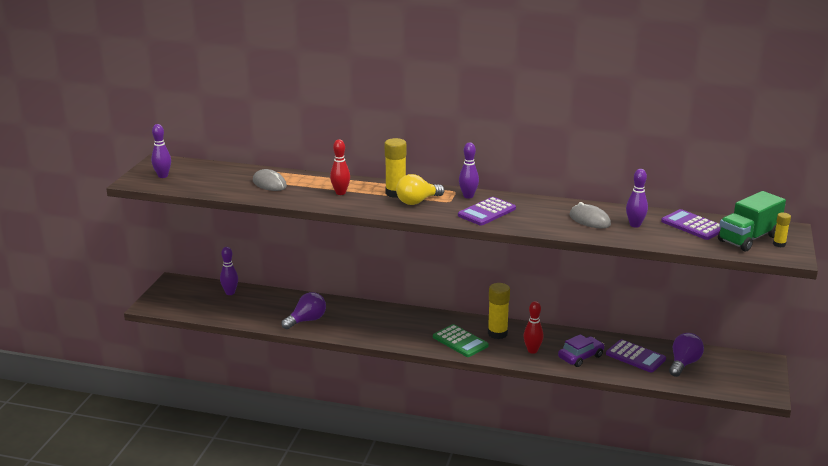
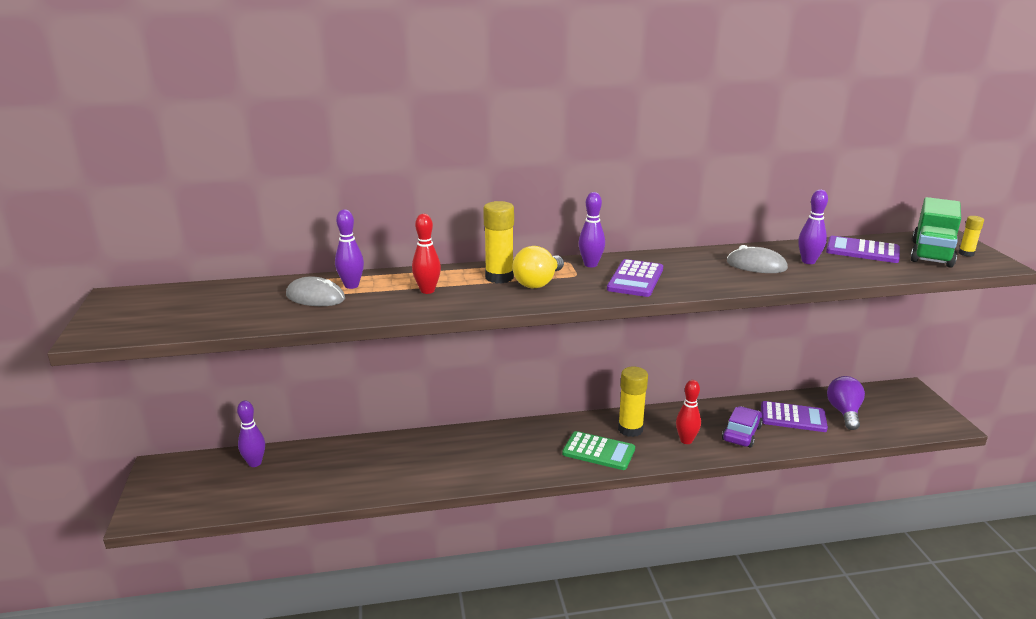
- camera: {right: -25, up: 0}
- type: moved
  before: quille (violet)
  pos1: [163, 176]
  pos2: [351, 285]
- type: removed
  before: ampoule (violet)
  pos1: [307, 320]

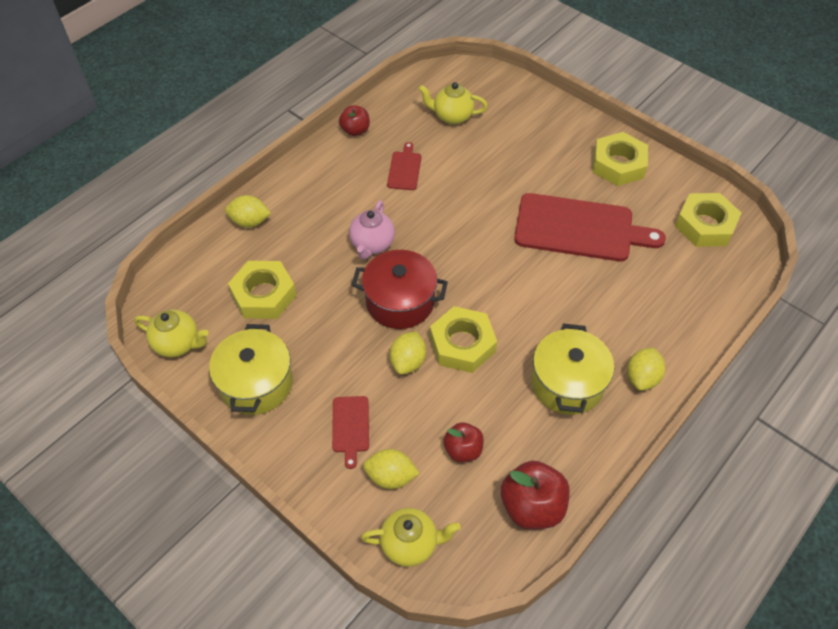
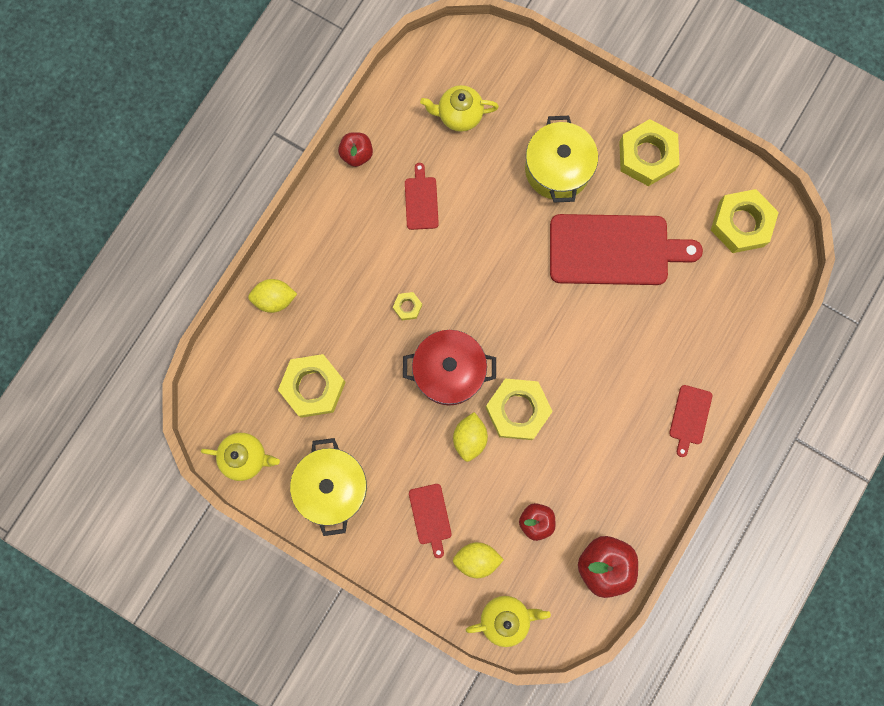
- camera: {right: -10, up: 25}
- type: replaced
  before: théière (rose)
  after: écrou (jaune)
  pos1: [372, 245]
  pos2: [407, 307]
- type: moved
  before: marmite (jaune)
  pos1: [567, 383]
  pos2: [557, 169]
- type: replaced
  before: citron (jaune)
  after: planche à découper (rouge)
  pos1: [642, 377]
  pos2: [689, 417]

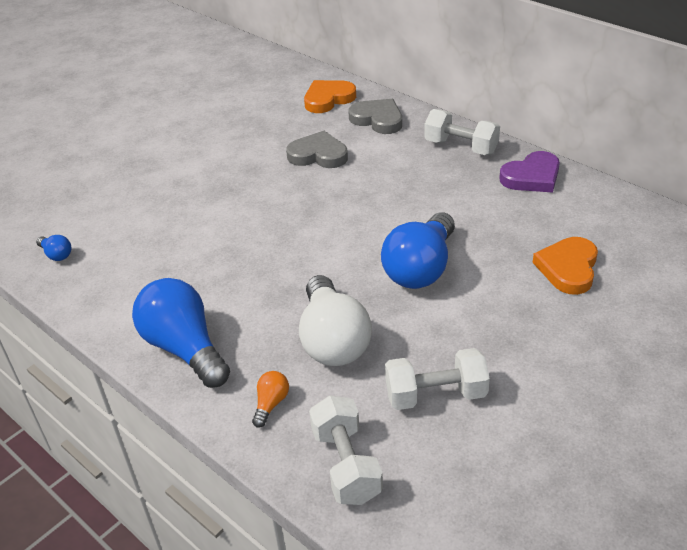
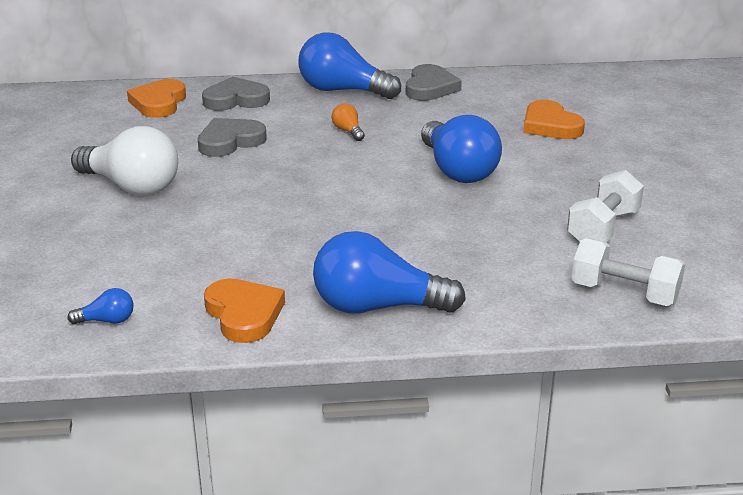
- camera: {right: -50, up: -10}
- type: moved
  before: ampoule (orange)
  pos1: [271, 404]
  pos2: [348, 131]
- type: moved
  before: ampoule (blanc)
  pos1: [333, 340]
  pos2: [131, 186]
- type: replaced
  before: haltère (blanc)
  after: ampoule (bleu)
  pos1: [461, 147]
  pos2: [342, 91]
- type: recoloured
  before: cœur (violet)
  after: cœur (gris)
  pos1: [532, 177]
  pos2: [430, 87]
- type: added
  after: cœur (orange)
  pos2: [244, 314]

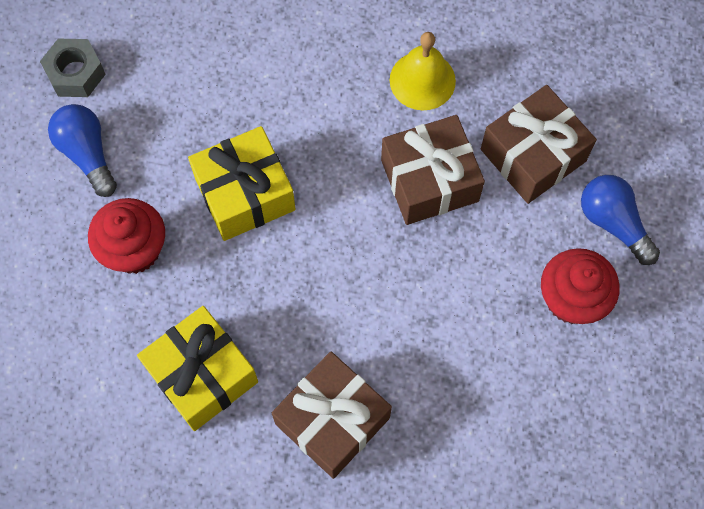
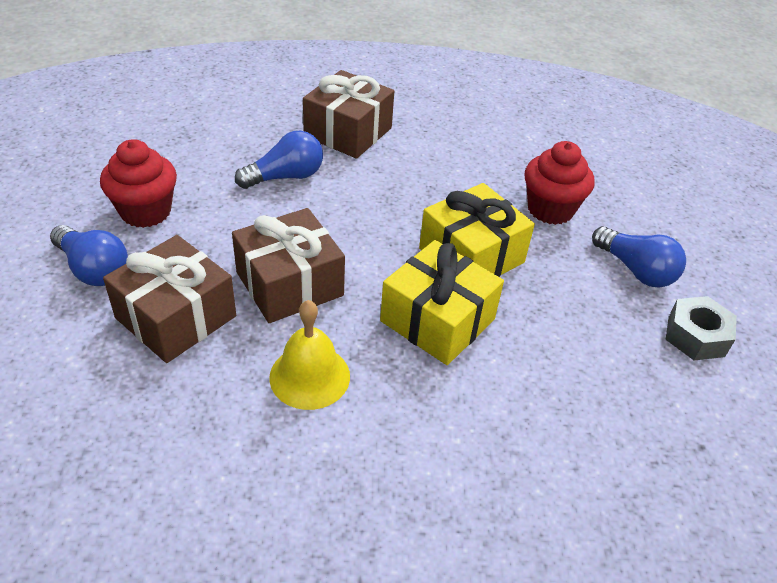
- camera: {right: 165, up: -25}
- type: moved
  before: cadeau (jaune)
  pos1: [202, 375]
  pos2: [437, 320]
- type: added
  after: ampoule (bleu)
  pos2: [285, 177]

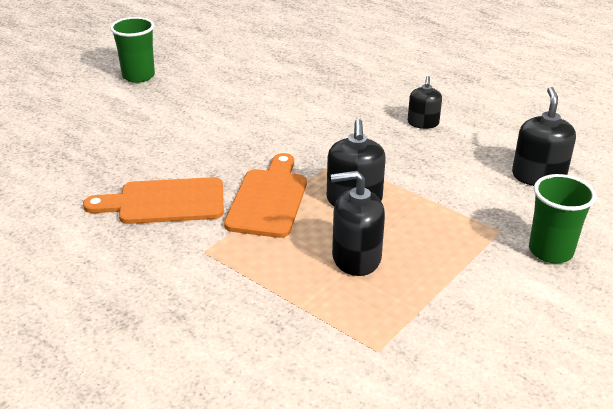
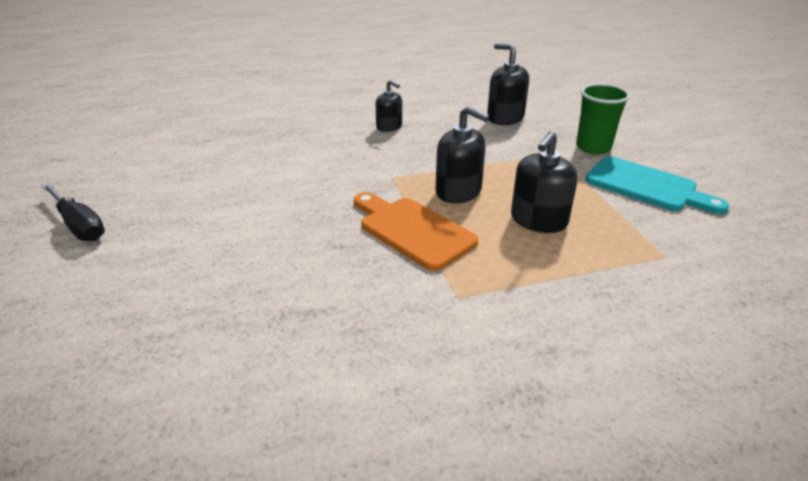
- camera: {right: -55, up: 0}
- type: removed
  before: planche à découper (orange)
  pos1: [164, 202]
- type: replaced
  before: gobelet (vert)
  after: tournevis (noir)
  pos1: [138, 76]
  pos2: [79, 225]
- type: added
  after: planche à découper (turquoise)
  pos2: [646, 186]

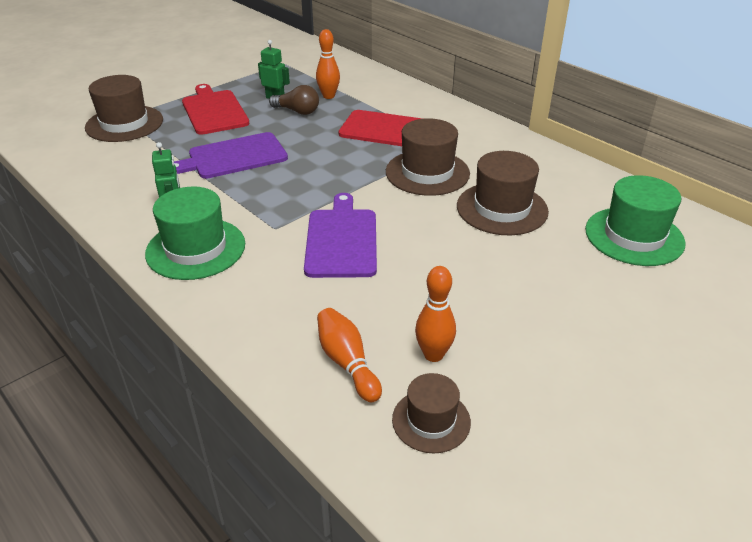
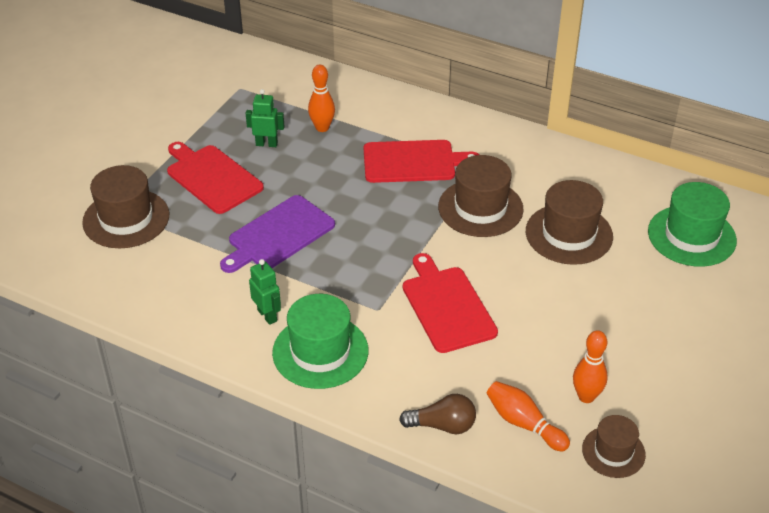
- camera: {right: -20, up: 5}
- type: moved
  before: ampoule (marron)
  pos1: [297, 111]
  pos2: [442, 425]
- type: recoloured
  before: planche à découper (violet)
  after: planche à découper (rouge)
  pos1: [342, 240]
  pos2: [447, 306]

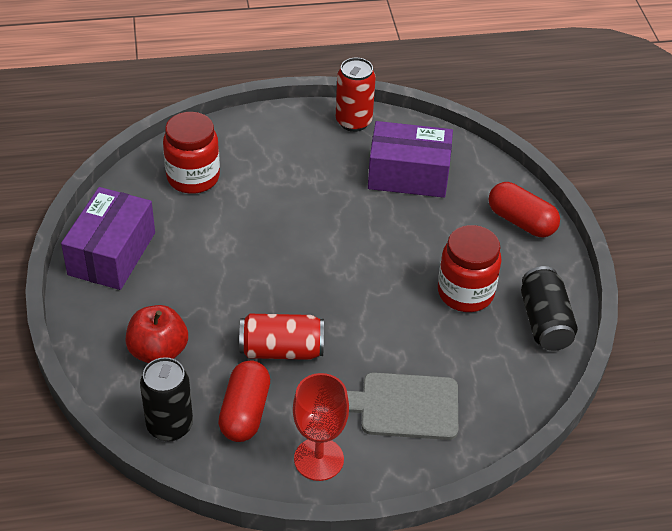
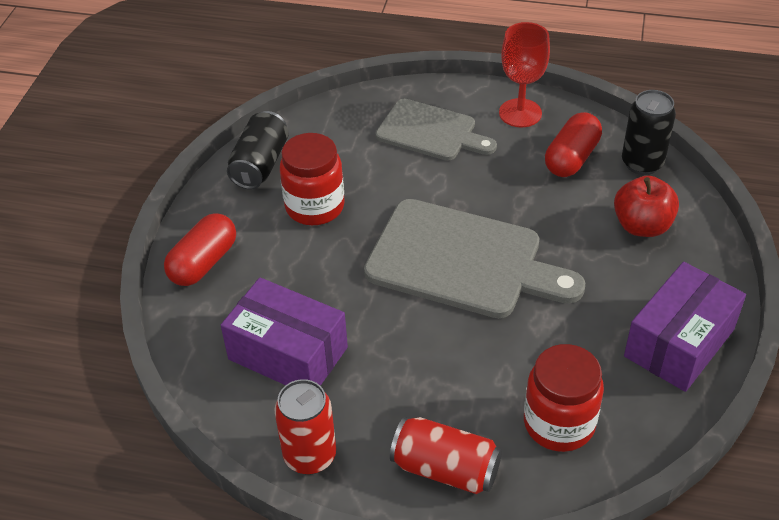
- camera: {right: -155, up: 0}
- type: moved
  before: canette (rouge)
  pos1: [282, 350]
  pos2: [445, 469]
- type: turned
  before: gélule (rouge)
  pos1: [521, 221]
  pos2: [203, 263]
  turn: 60
- type: added
  after: planche à découper (gris)
  pos2: [462, 261]

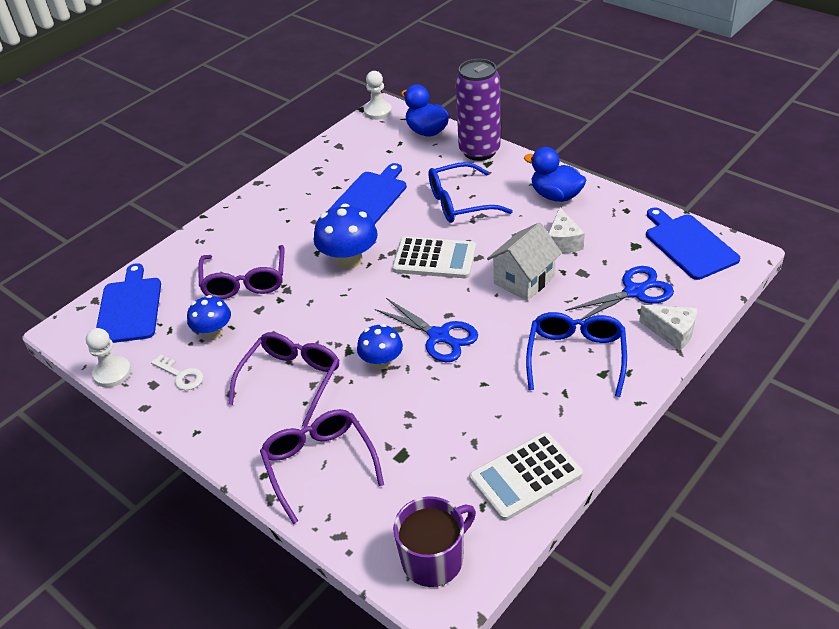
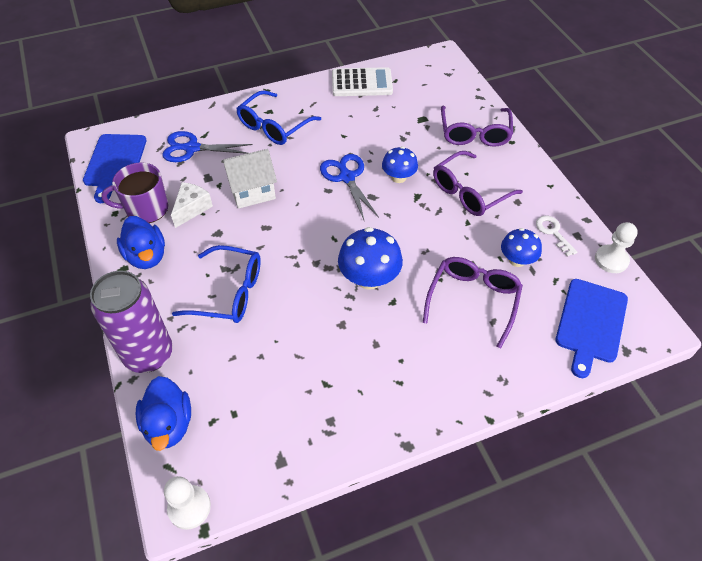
- camera: {right: -155, up: 10}
- type: removed
  before: planche à découper (bleu)
  pos1: [370, 197]
- type: removed
  before: calculatrice (blanc)
  pos1: [434, 259]
- type: moved
  before: tasse (violet)
  pos1: [434, 559]
  pos2: [146, 209]
- type: removed
  before: fromage (blanc)
  pos1: [672, 332]

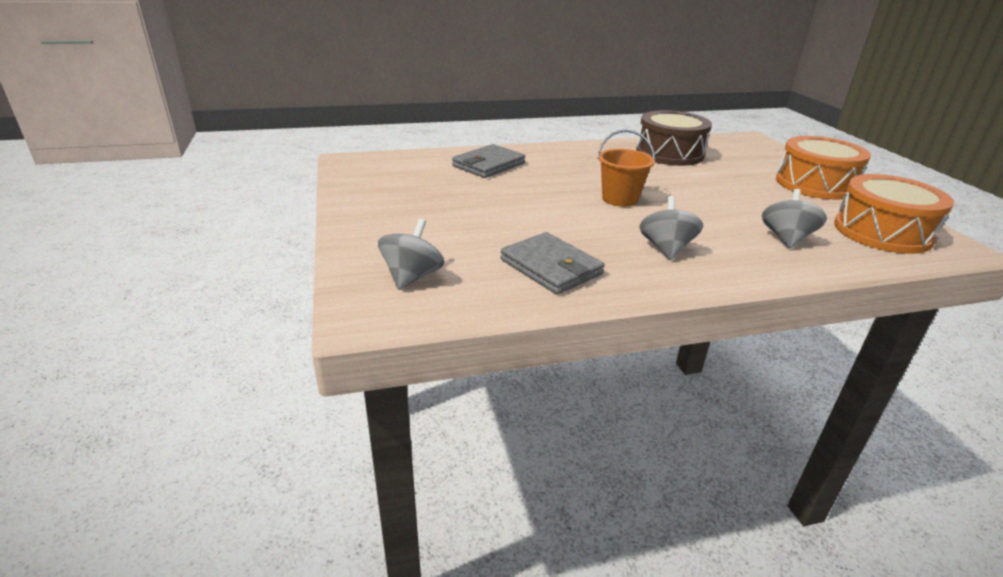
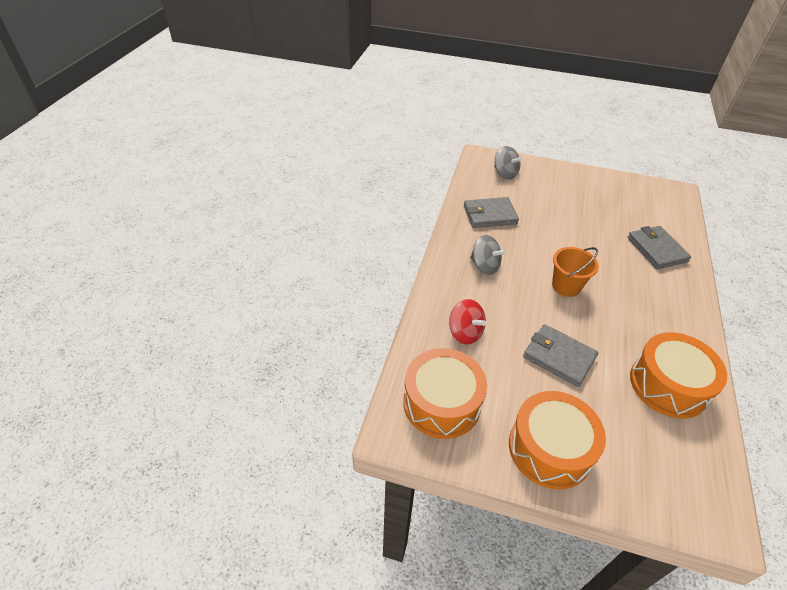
- camera: {right: 120, up: 15}
- type: recoloured
  before: tambour (marron)
  after: tambour (orange)
  pos1: [669, 153]
  pos2: [668, 385]
- type: recoloured
  before: toupie (gris)
  after: toupie (rouge)
  pos1: [786, 239]
  pos2: [465, 332]
- type: added
  after: portefeuille (gris)
  pos2: [559, 357]

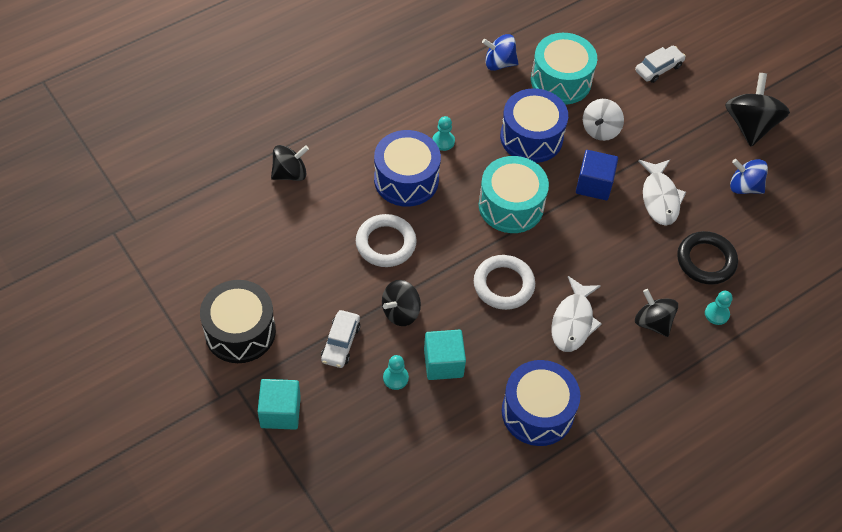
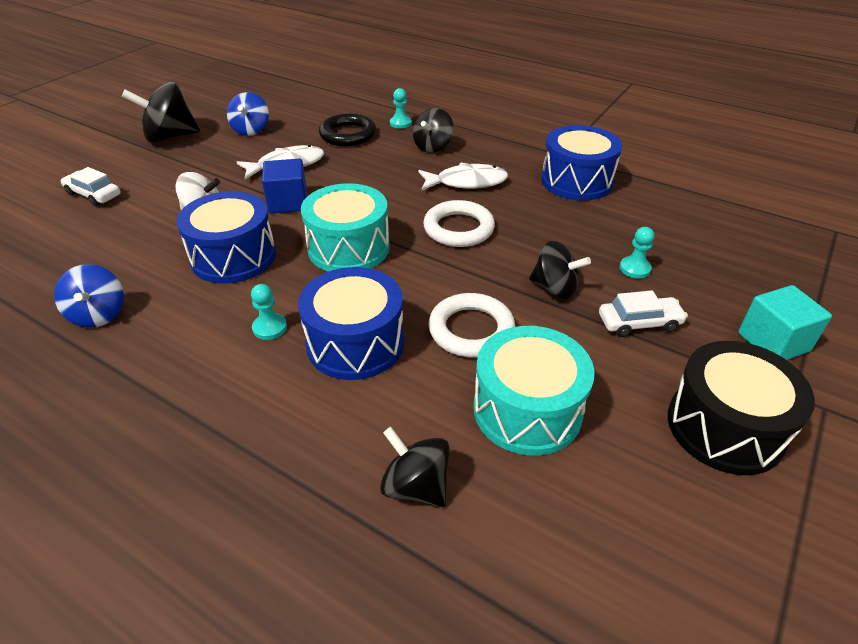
- camera: {right: -110, up: -15}
- type: removed
  before: cube (turquoise)
  pos1: [443, 363]
- type: moved
  before: tambour (turquoise)
  pos1: [561, 80]
  pos2: [527, 410]

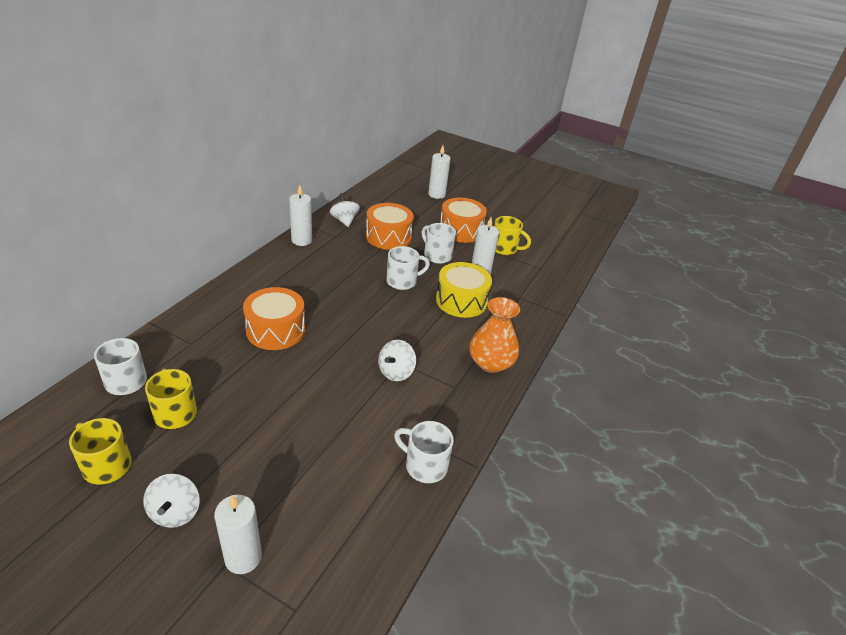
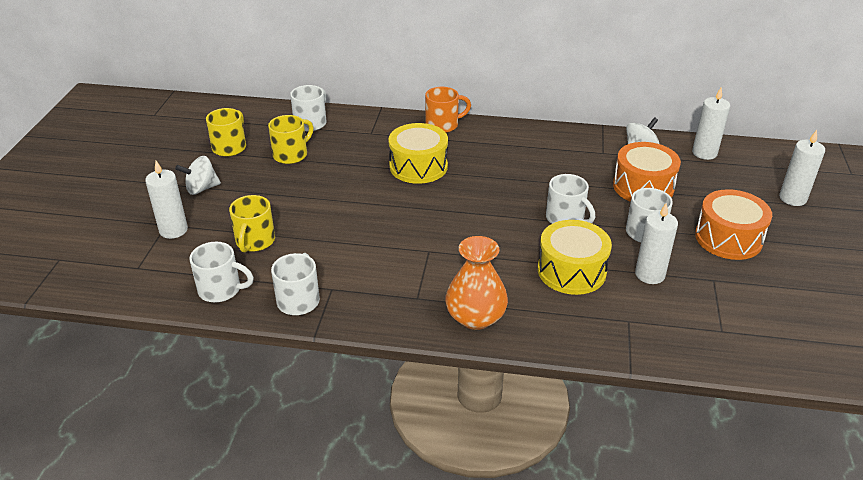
- camera: {right: 75, up: 0}
- type: recoloured
  before: tambour (orange)
  after: tambour (jaune)
  pos1: [275, 330]
  pos2: [418, 166]
- type: moved
  before: bougie (blanc)
  pos1: [301, 240]
  pos2: [704, 153]
- type: removed
  before: toupie (blanc)
  pos1: [396, 372]
- type: moved
  before: tasse (jaune)
  pos1: [505, 249]
  pos2: [255, 242]
- type: added
  after: tasse (blanc)
  pos2: [221, 290]
- type: added
  after: tasse (orange)
  pos2: [443, 125]

